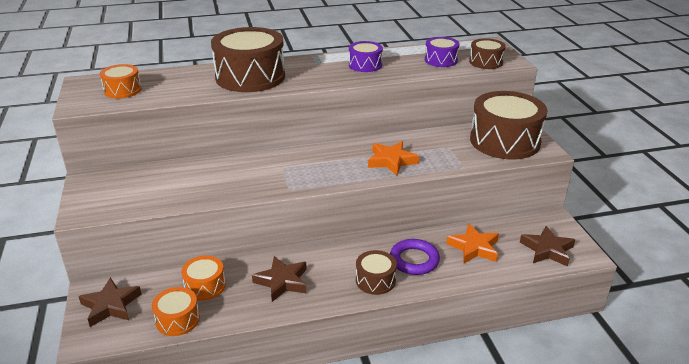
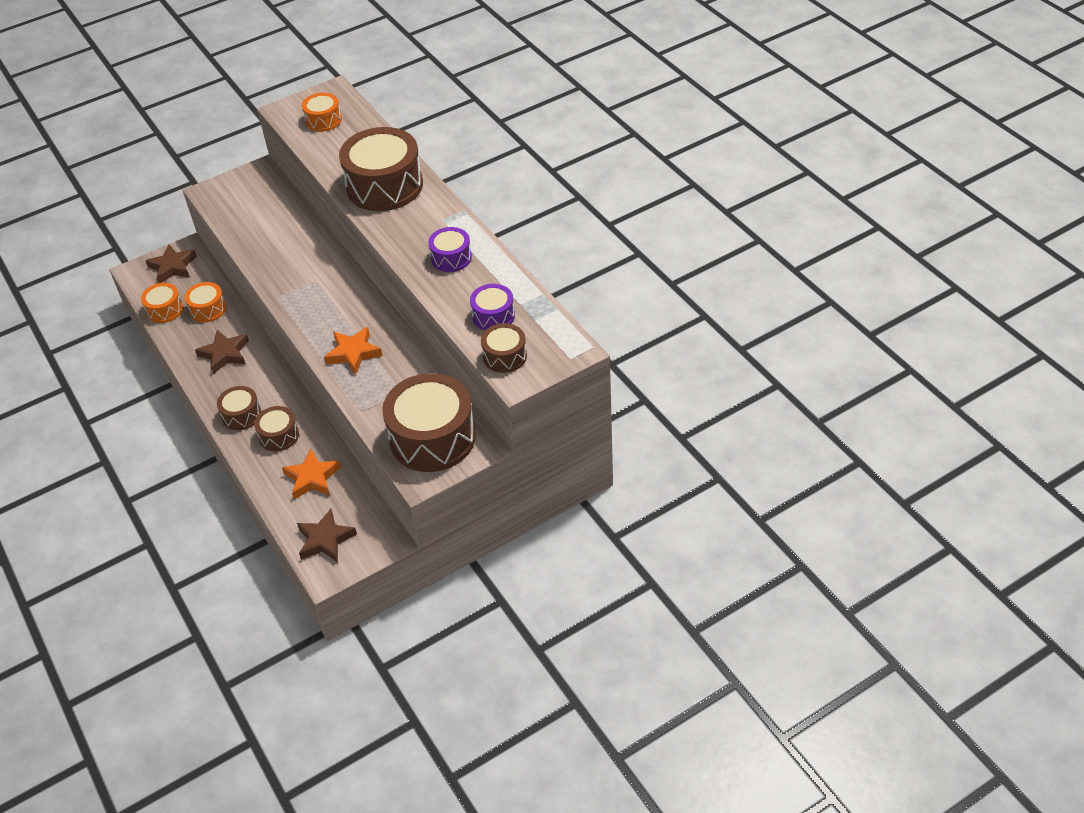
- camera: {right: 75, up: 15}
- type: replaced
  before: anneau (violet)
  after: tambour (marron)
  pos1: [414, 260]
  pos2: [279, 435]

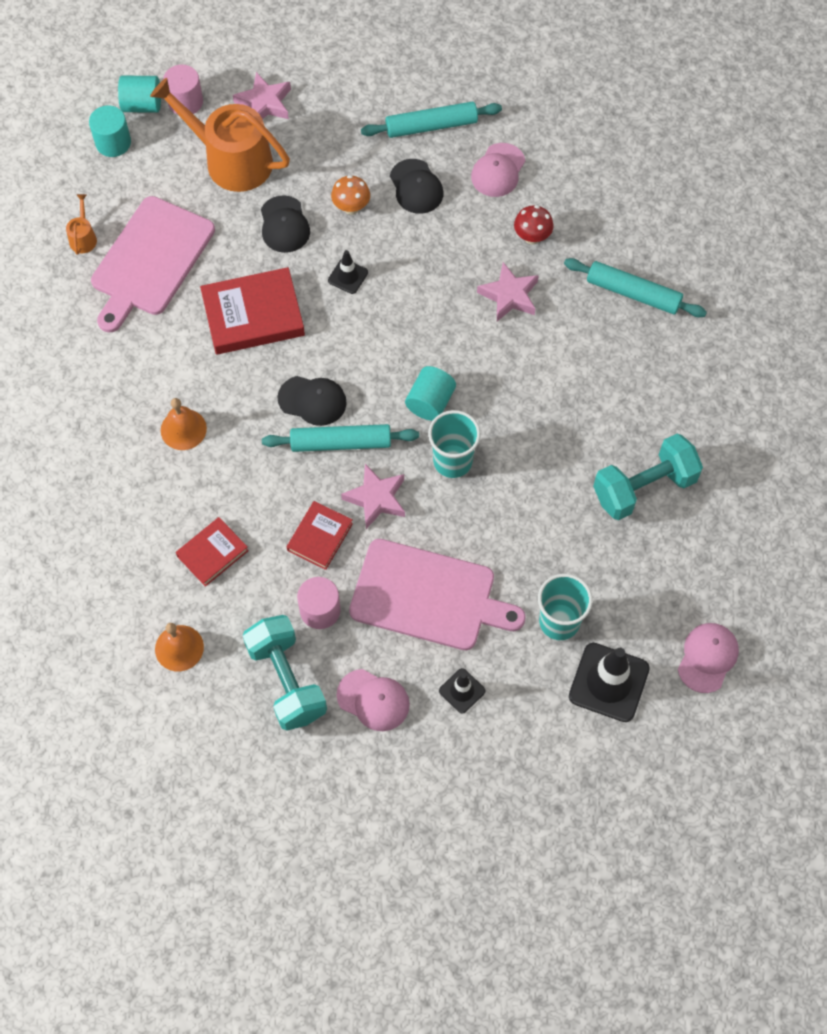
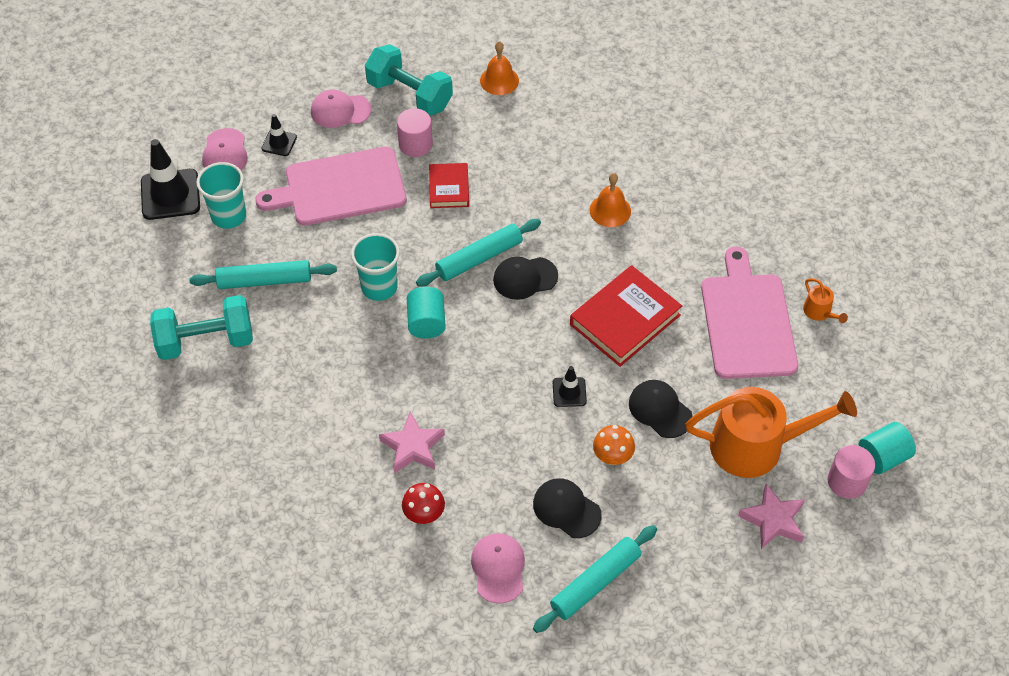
- camera: {right: 150, up: -10}
- type: removed
  before: cylindre (turquoise)
  pos1: [113, 142]
- type: removed
  before: livre (rouge)
  pos1: [212, 553]
- type: removed
  before: étoile (rose)
  pos1: [376, 498]
- type: moved
  before: rouleau à pâtisserie (turquoise)
  pos1: [633, 293]
  pos2: [264, 281]
- type: turned
  before: haltère (turquoise)
  pos1: [644, 487]
  pos2: [206, 341]
  turn: 45
- type: moved
  before: casquette (rose)
  pos1: [707, 658]
  pos2: [225, 153]

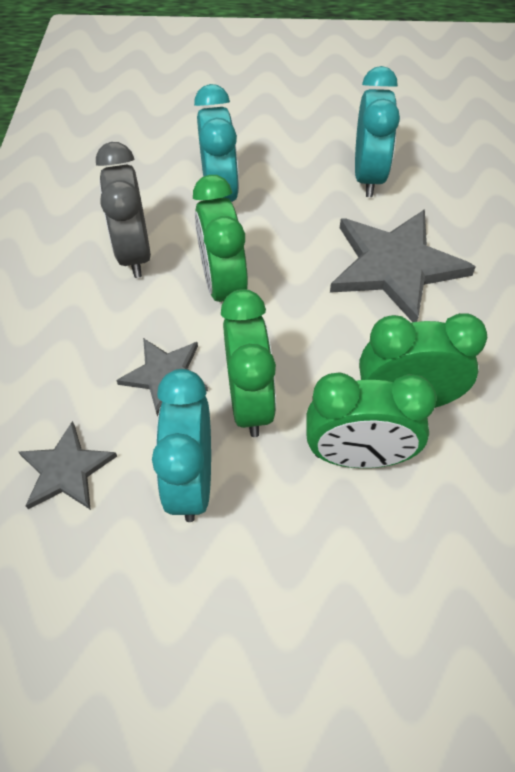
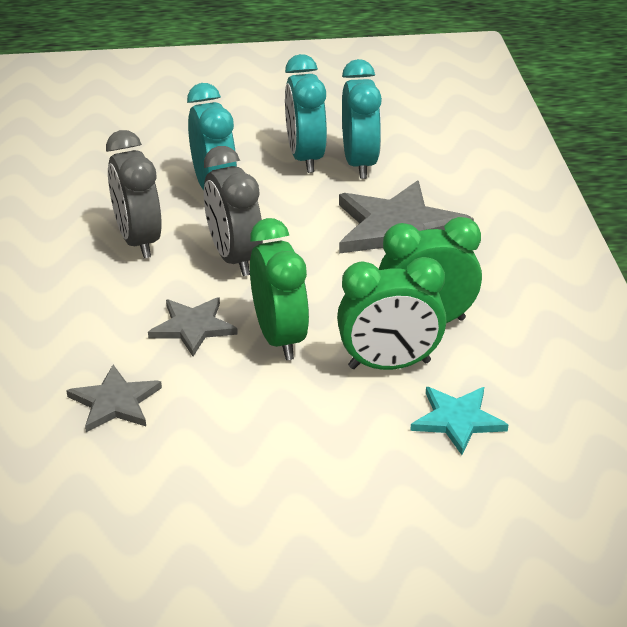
- camera: {right: -10, up: -20}
- type: moved
  before: réveil (turquoise)
  pos1: [191, 480]
  pos2: [305, 158]
- type: recoloured
  before: réveil (vert)
  after: réveil (gris)
  pos1: [223, 286]
  pos2: [234, 258]
- type: added
  after: étoile (turquoise)
  pos2: [457, 420]

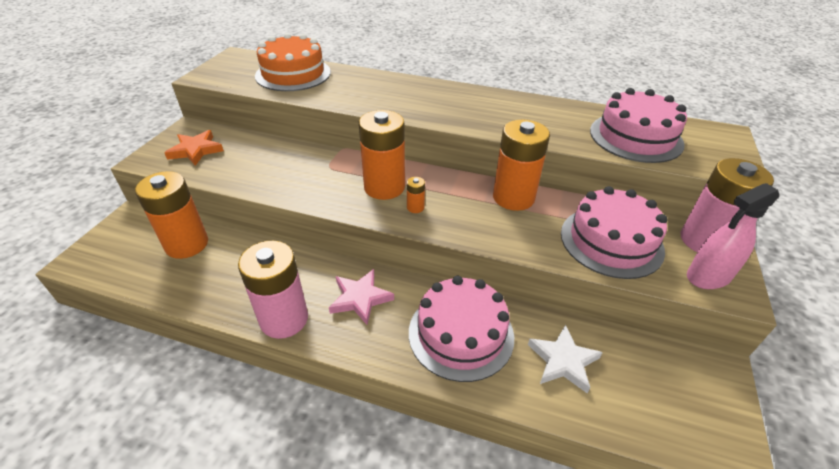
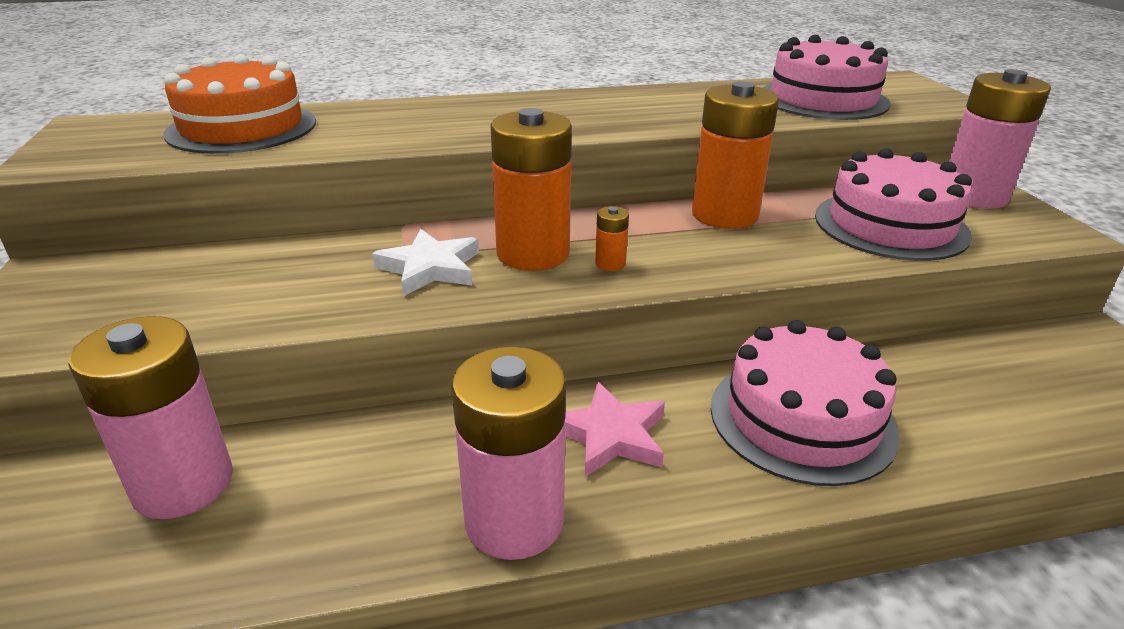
- camera: {right: -30, up: -10}
- type: recoloured
  before: pile (orange)
  after: pile (rose)
  pos1: [187, 244]
  pos2: [183, 484]
- type: removed
  before: étoile (orange)
  pos1: [196, 150]
- type: moved
  before: étoile (blanc)
  pos1: [563, 361]
  pos2: [430, 268]
- type: removed
  before: vaporisateur (rose)
  pos1: [708, 276]

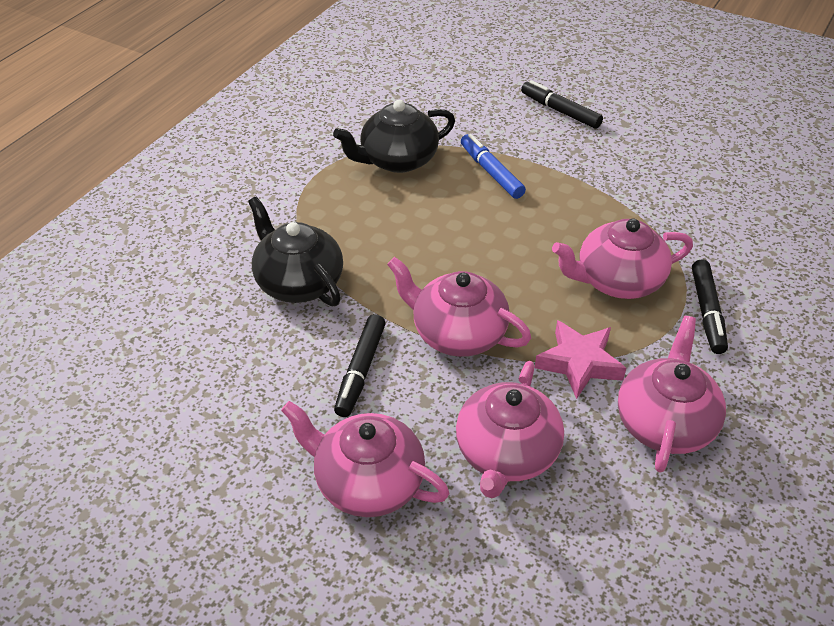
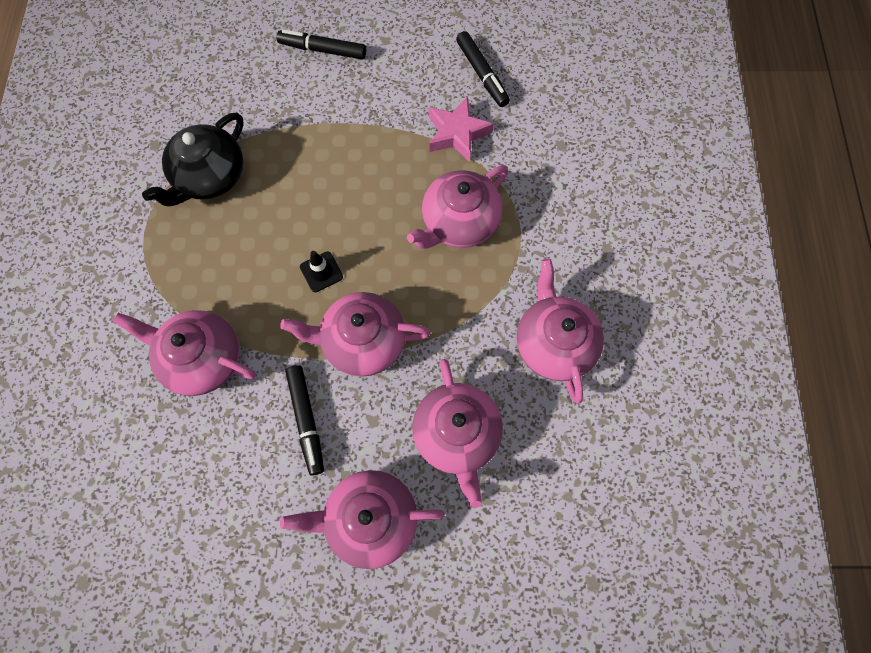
- camera: {right: -30, up: 25}
- type: recoloured
  before: théière (noir)
  after: théière (rose)
  pos1: [298, 282]
  pos2: [202, 358]
- type: removed
  before: feutre (bleu)
  pos1: [491, 172]
- type: moved
  before: étoile (rose)
  pos1: [579, 363]
  pos2: [457, 133]
- type: moved
  before: feutre (noir)
  pos1: [707, 312]
  pos2: [482, 74]
- type: added
  after: cône de chantier (noir)
  pos2: [321, 272]

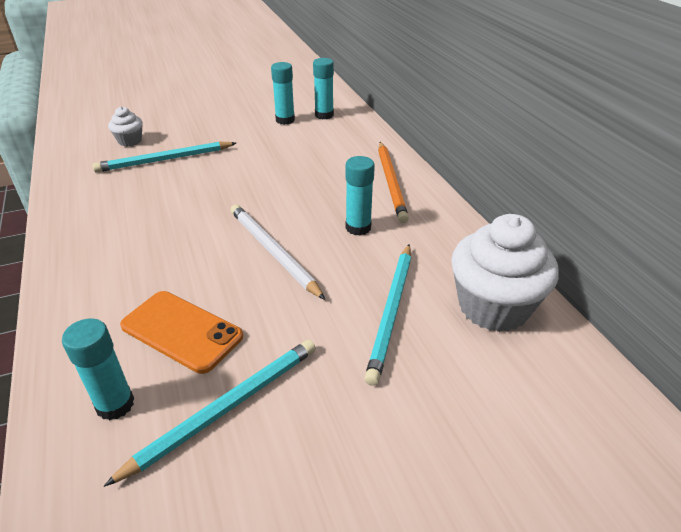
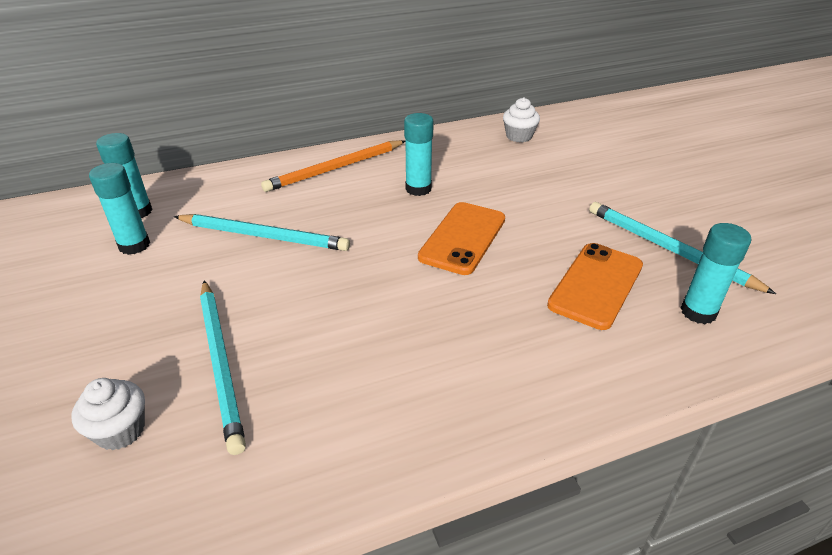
- camera: {right: -90, up: 0}
- type: replaced
  before: crayon (blanc)
  after: téléphone (orange)
  pos1: [273, 252]
  pos2: [463, 238]
- type: moved
  before: crayon (turquoise)
  pos1: [391, 312]
  pos2: [264, 236]
- type: turned
  before: crayon (orange)
  pos1: [391, 183]
  pos2: [335, 168]
  turn: 150
- type: resized
  before: muffin (blanc)
  pos1: [493, 307]
  pos2: [519, 136]
  scale: 0.49

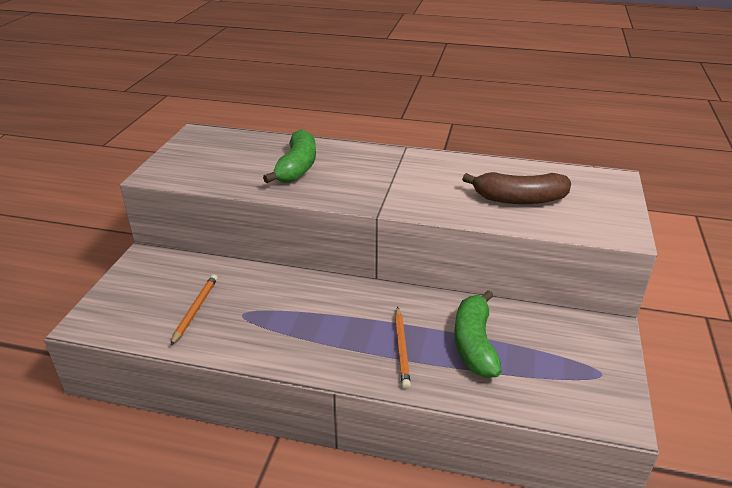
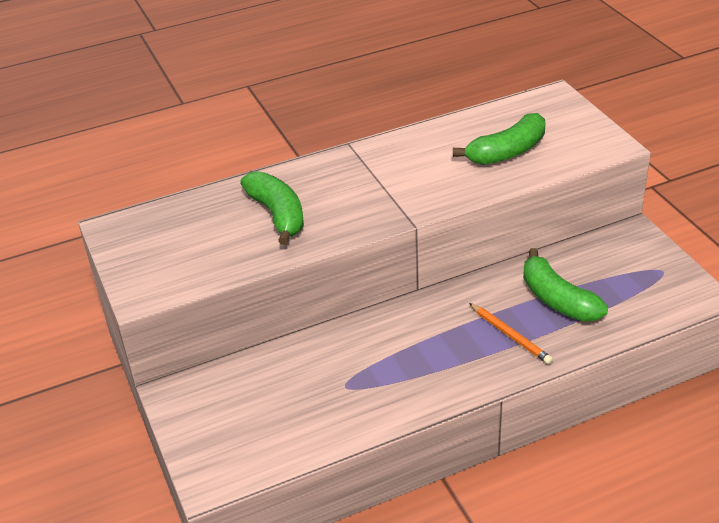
- camera: {right: -35, up: 5}
- type: removed
  before: crayon (orange)
  pos1: [195, 310]
- type: recoloured
  before: banane (marron)
  after: banane (vert)
  pos1: [519, 199]
  pos2: [507, 152]

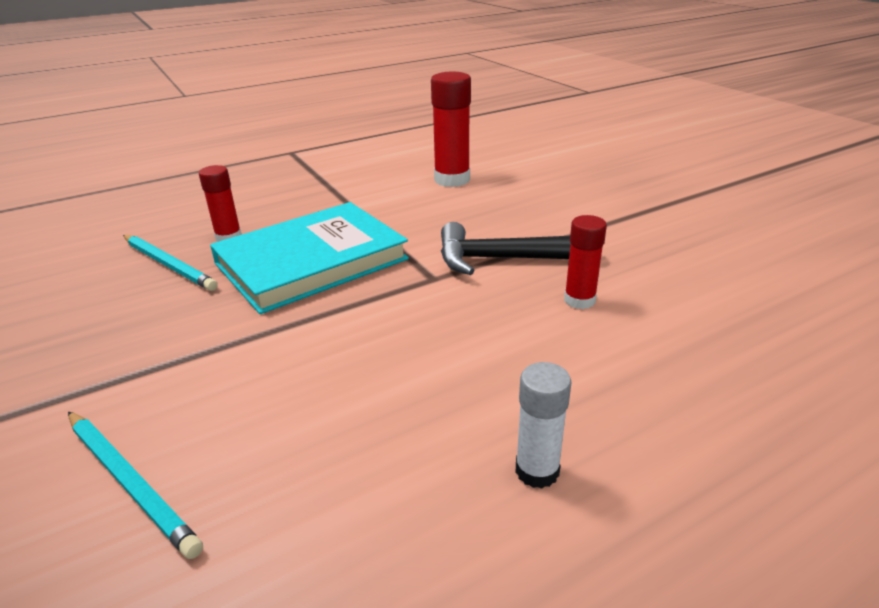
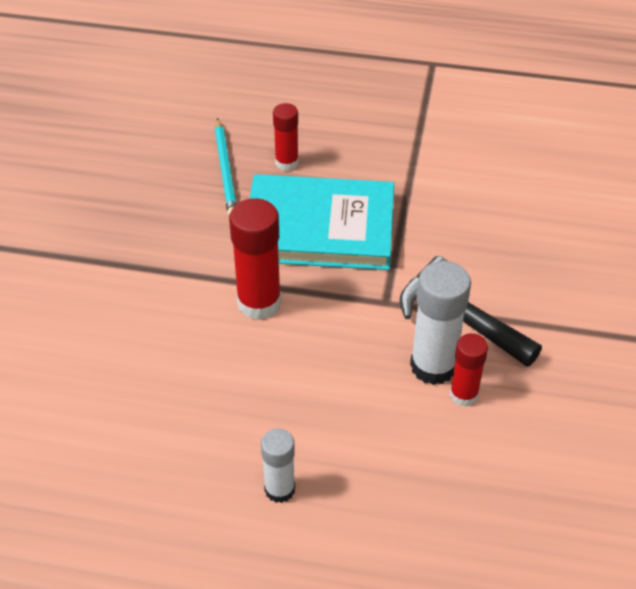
- camera: {right: 40, up: 15}
- type: removed
  before: crayon (turquoise)
  pos1: [130, 482]
- type: moved
  before: bâton de colle (rouge)
  pos1: [452, 180]
  pos2: [259, 303]
- type: added
  after: bâton de colle (blanc)
  pos2: [433, 366]

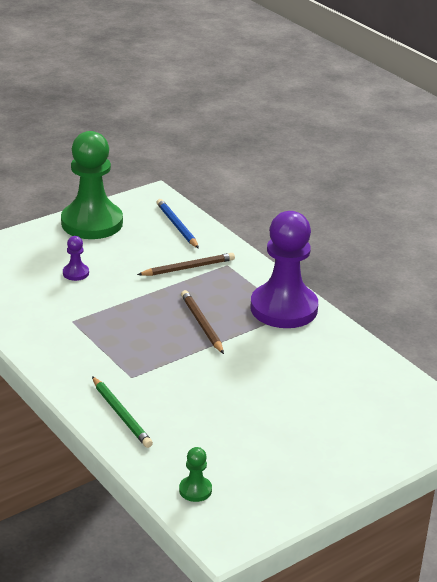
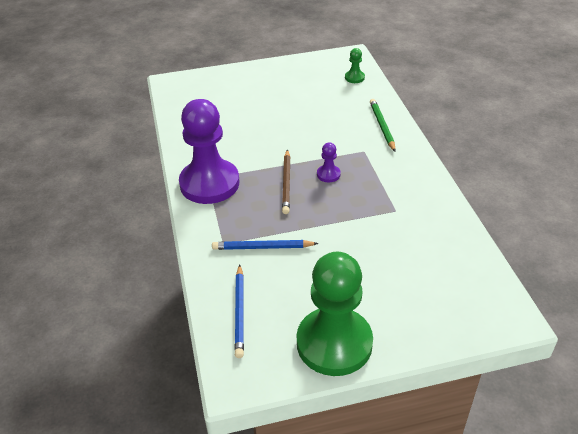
- camera: {right: -155, up: 10}
- type: moved
  before: pion (violet)
  pos1: [76, 273]
  pos2: [328, 174]
- type: recoloured
  before: crayon (marron)
  after: crayon (bleu)
  pos1: [188, 268]
  pos2: [262, 247]

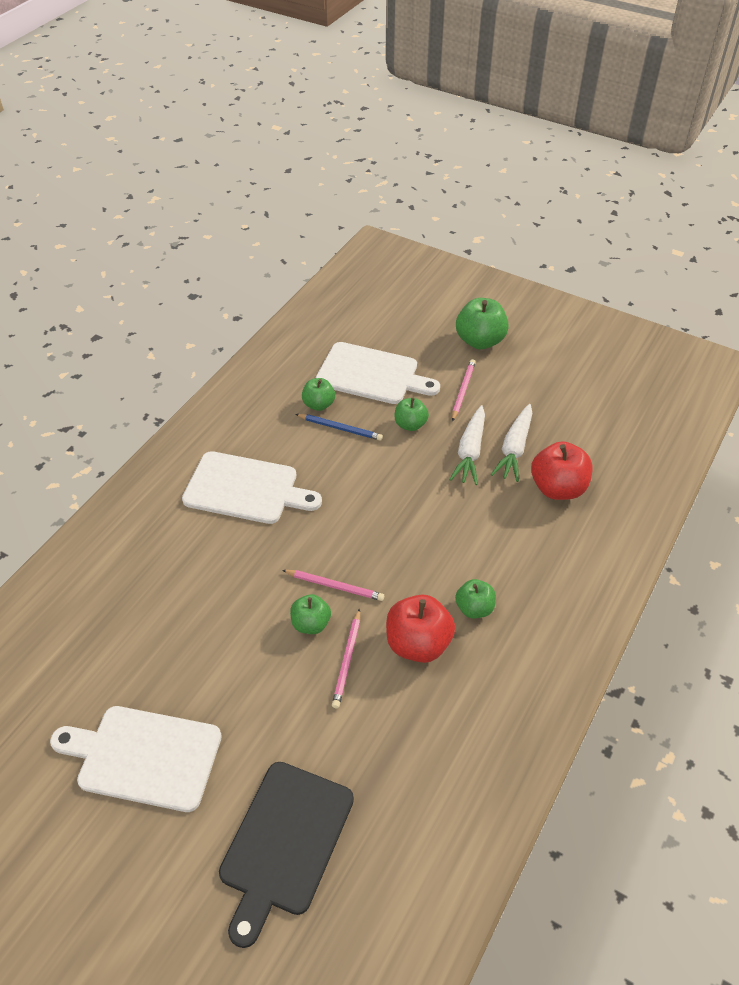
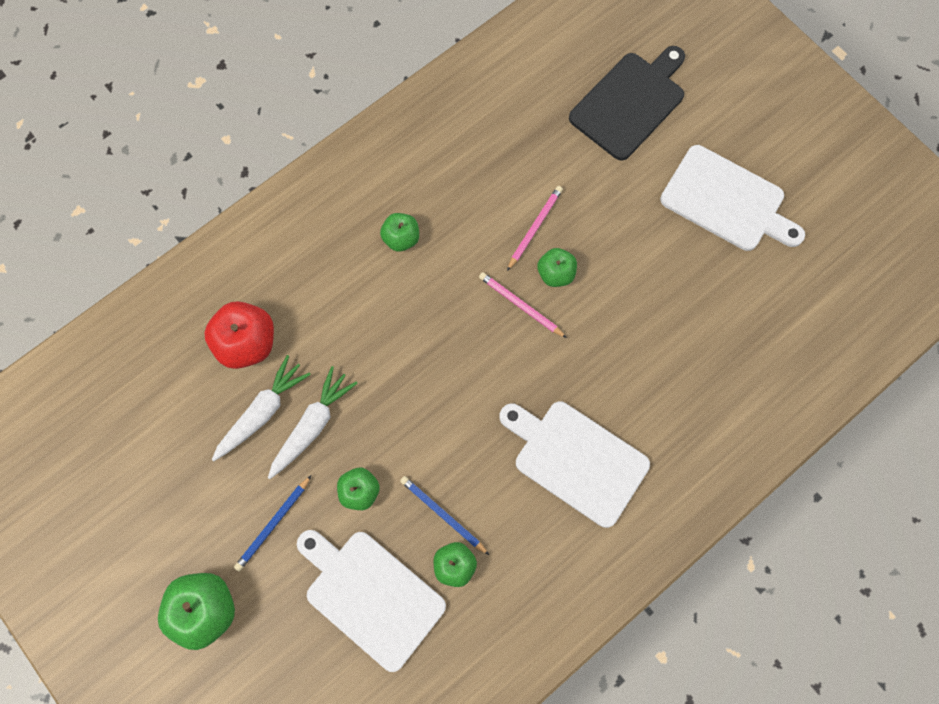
- camera: {right: -160, up: 25}
- type: removed
  before: pomme (rouge)
  pos1: [418, 644]
- type: recoloured
  before: crayon (rose)
  after: crayon (bleu)
  pos1: [463, 391]
  pos2: [273, 524]

